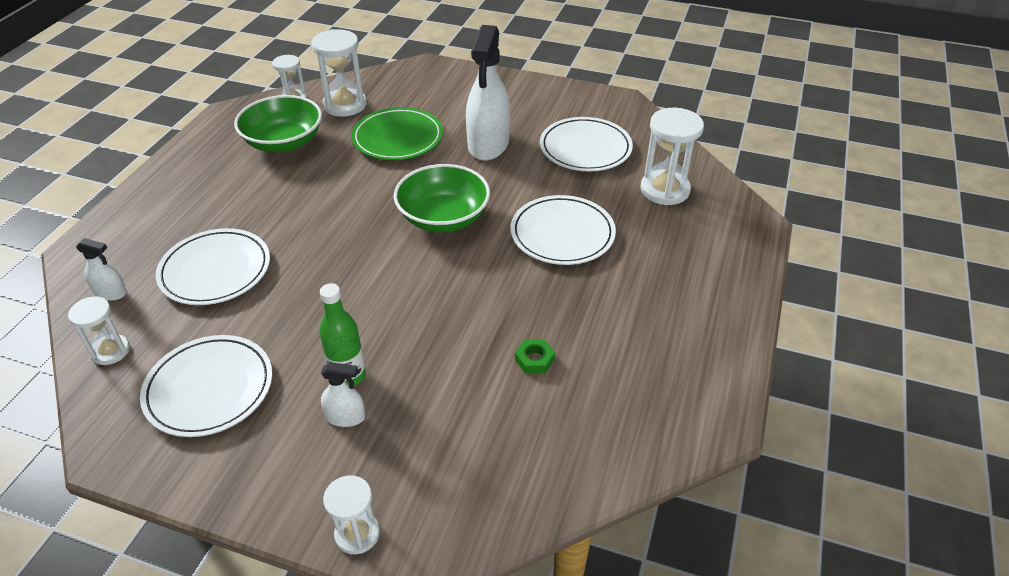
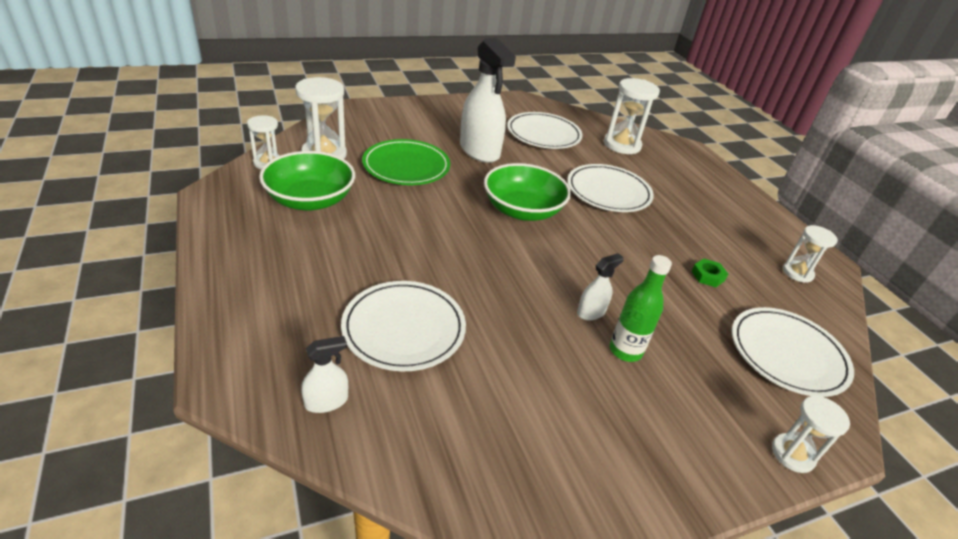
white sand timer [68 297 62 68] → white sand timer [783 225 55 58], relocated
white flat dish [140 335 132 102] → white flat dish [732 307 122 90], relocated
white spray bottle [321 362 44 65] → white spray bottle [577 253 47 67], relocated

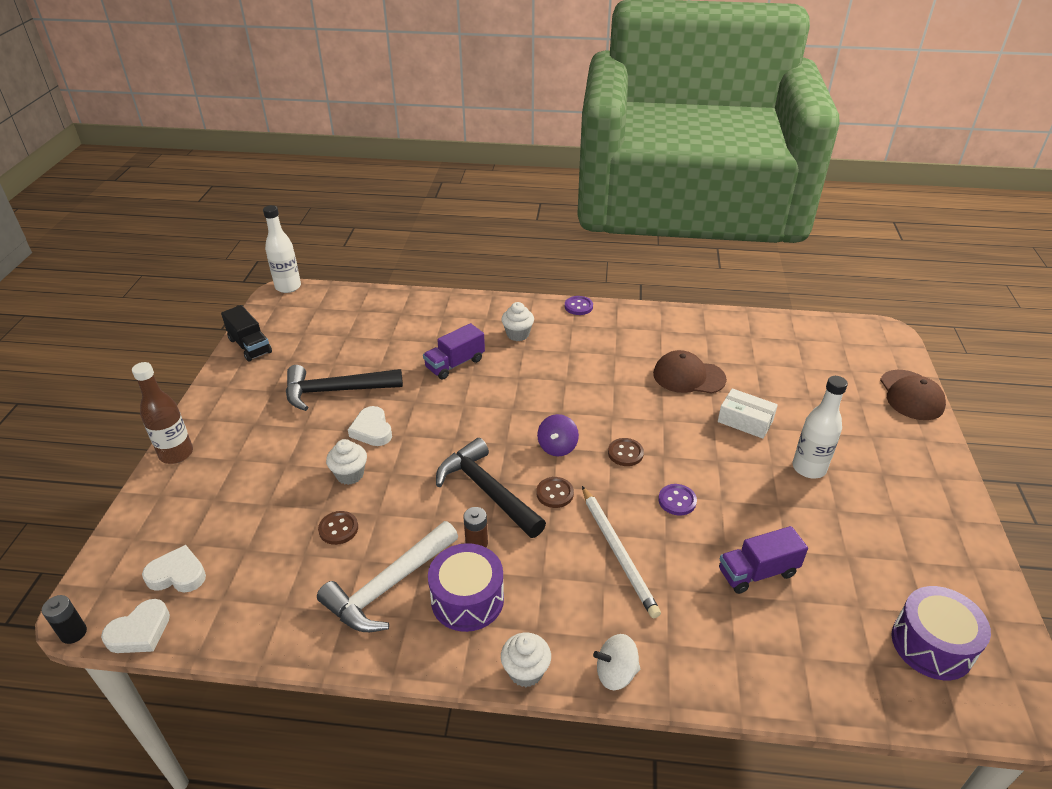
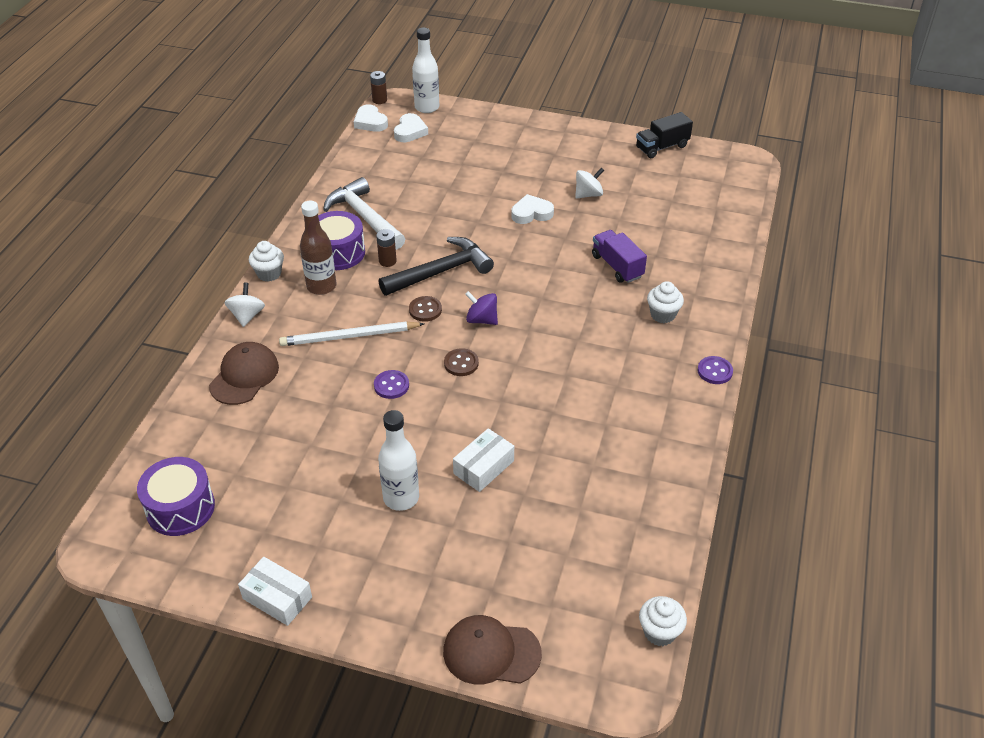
white drink bottle [263 205 38 88] → white drink bottle [412 28 27 85], relocated
russet baseball cap [653 350 74 44] → russet baseball cap [209 342 70 63], relocated
russet drink bottle [132 362 61 102] → russet drink bottle [300 201 37 94], relocated
ebony hammer [286 365 117 46] → white whirligig [575 168 29 31]
white muffin [326 439 41 46] → white muffin [639 596 48 50], relocated
russet shirt button [318 511 40 34] → -
violet toy truck [719 526 89 68] → -
ebony AA battery [42 595 45 49] → russet AA battery [370 71 17 33]
- → white package [238 557 74 69]

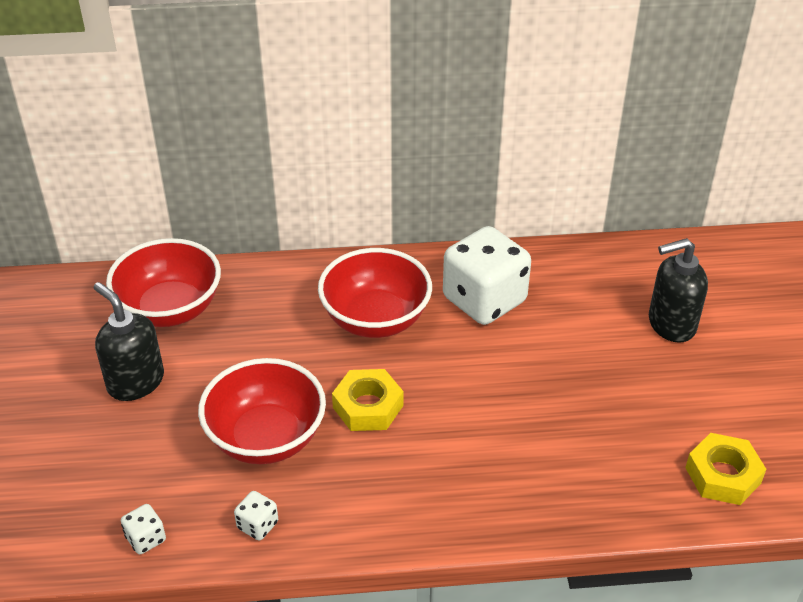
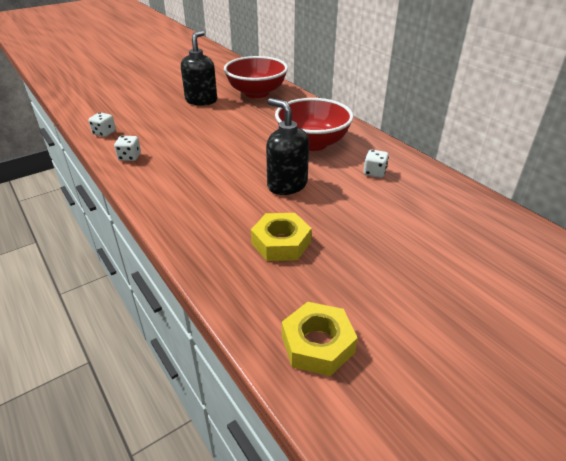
white dice [443 226 88 99] → white dice [364 150 25 28], x0.41
ebony soap dispenser [649 238 59 105] → ebony soap dispenser [266 98 43 97], relocated
scarlet bowl [198 358 128 106] → -
golden hex nut [332 369 71 62] → golden hex nut [251 213 61 48], relocated

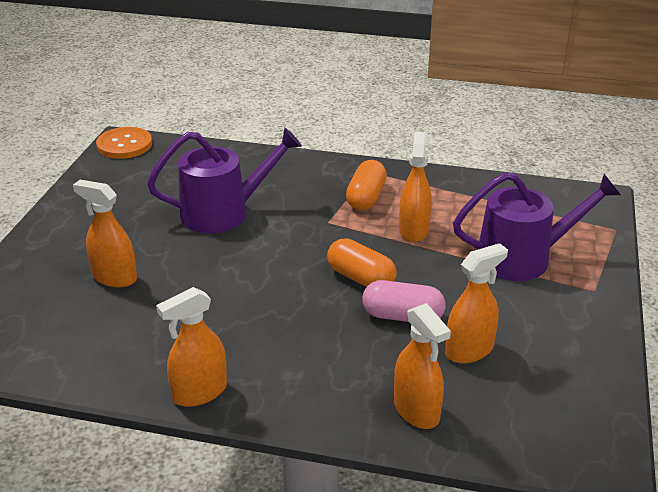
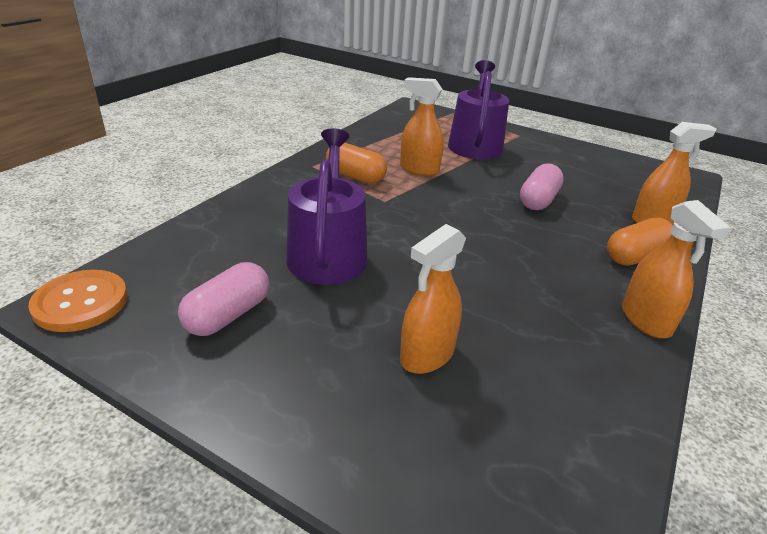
orange-coloured pill shape [327 238 70 49] → orange-coloured pill shape [607 217 66 49], relocated
orange-coloured spray bottle [445 243 63 120] → -
- → rosy pill shape [178 262 91 74]

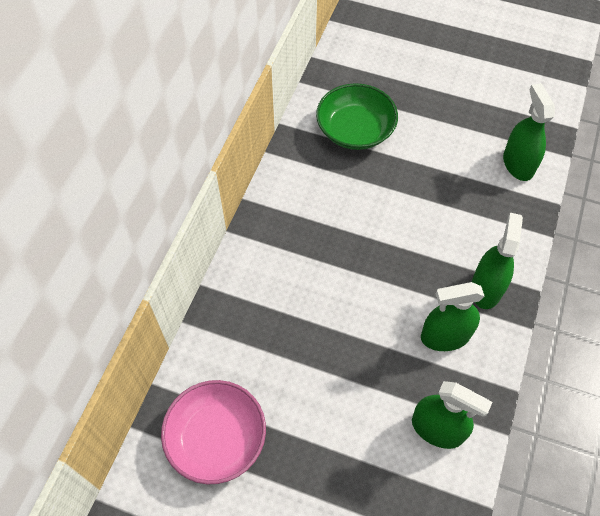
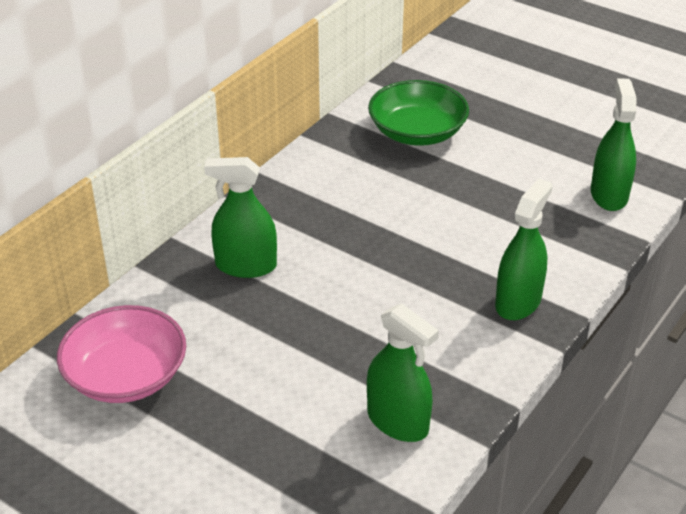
emerald spray bottle [421 282 64 69] → emerald spray bottle [204 157 73 121], relocated

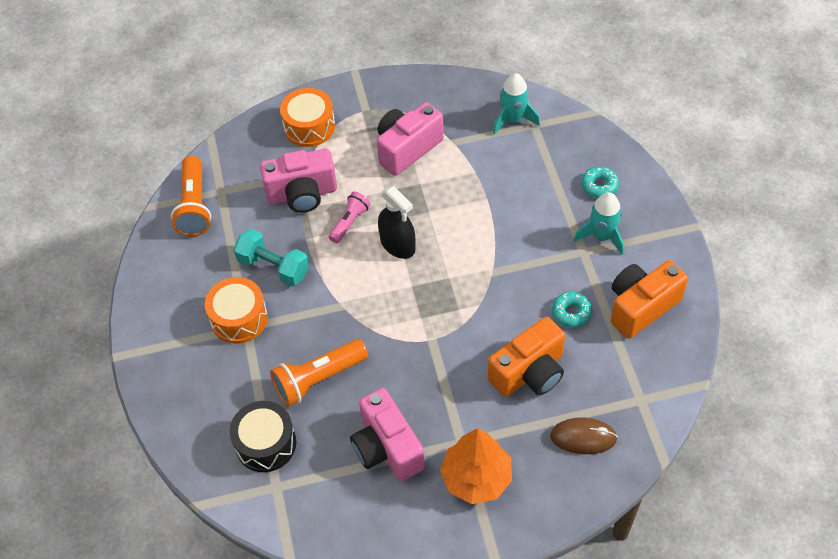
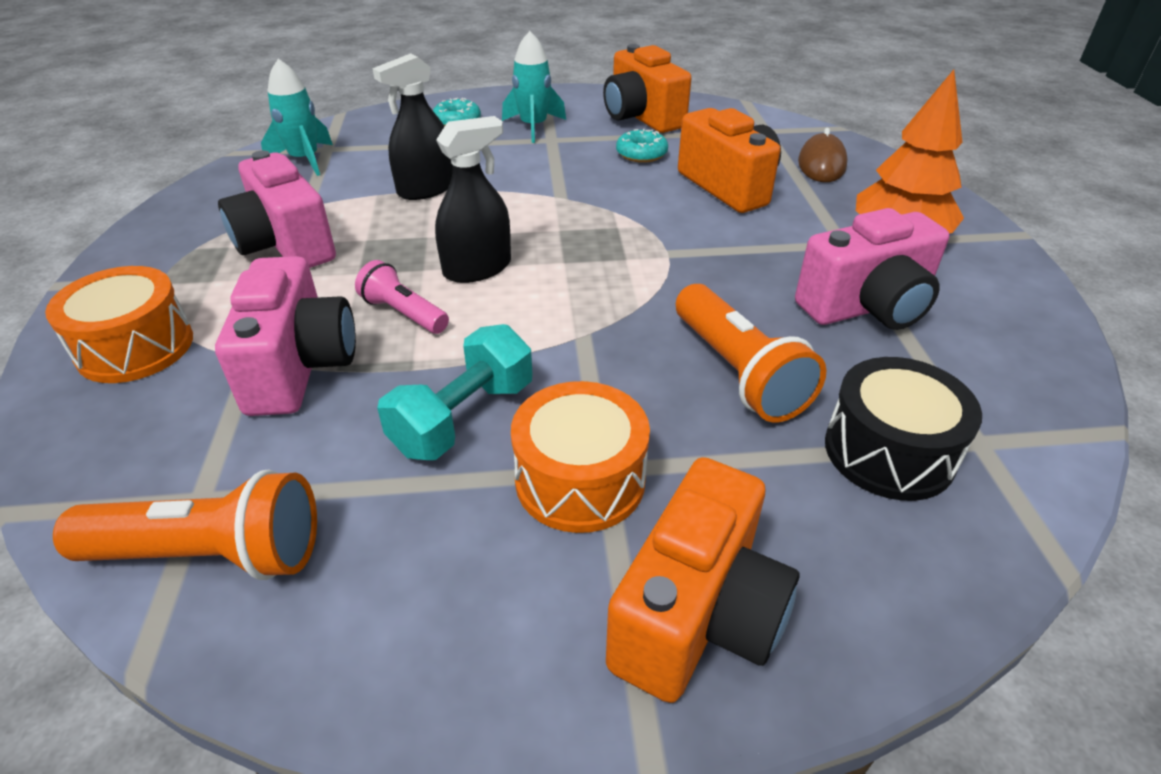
- → ebony spray bottle [372 53 81 147]
- → orange-coloured photo camera [606 457 194 246]

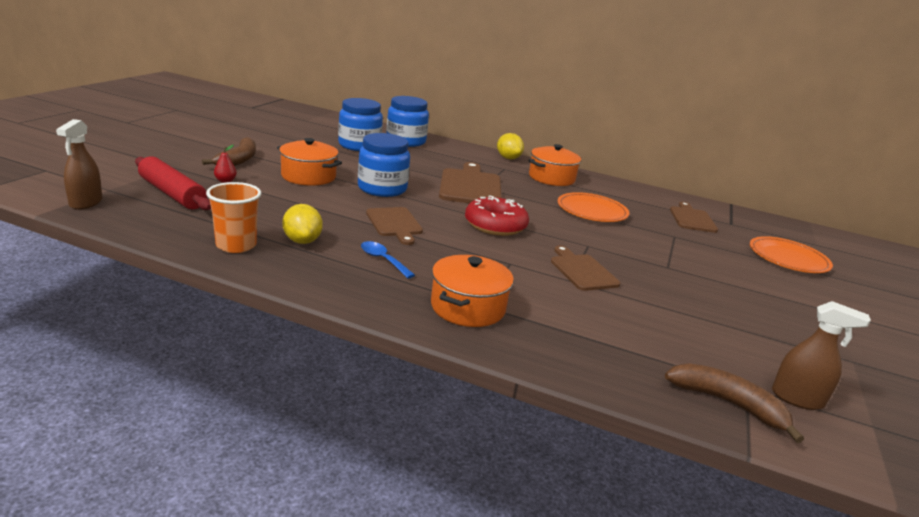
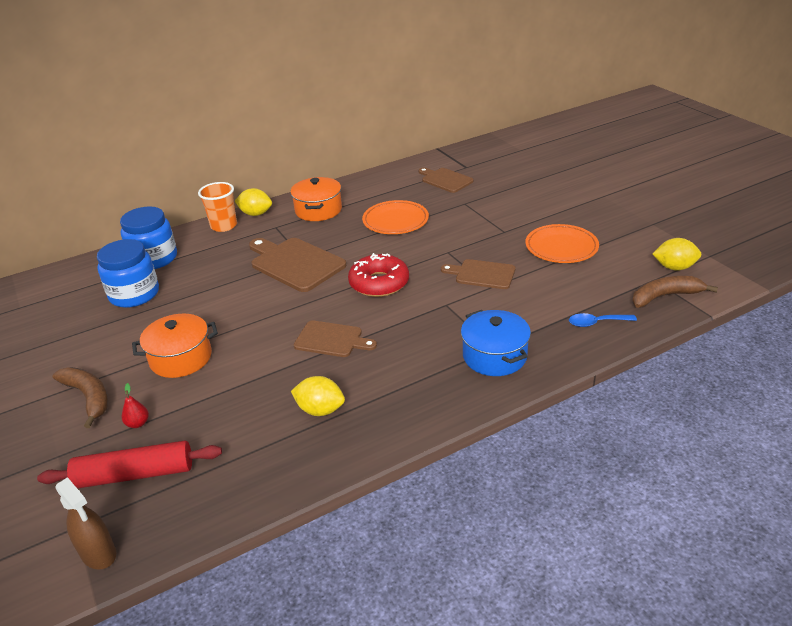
cobalt jar [358 133 52 64] → -
orange-coloured tumbler [206 182 55 71] → orange-coloured tumbler [198 182 39 50], relocated
orange-coloured flat dish [750 236 83 37] → orange-coloured flat dish [525 224 74 39], relocated
cobalt spoon [361 241 54 37] → cobalt spoon [569 313 68 14], relocated
orange-coloured cooking pot [431 255 83 72] → cobalt cooking pot [461 310 70 66]
russet spray bottle [772 301 99 109] → golden toy lemon [652 238 49 33]

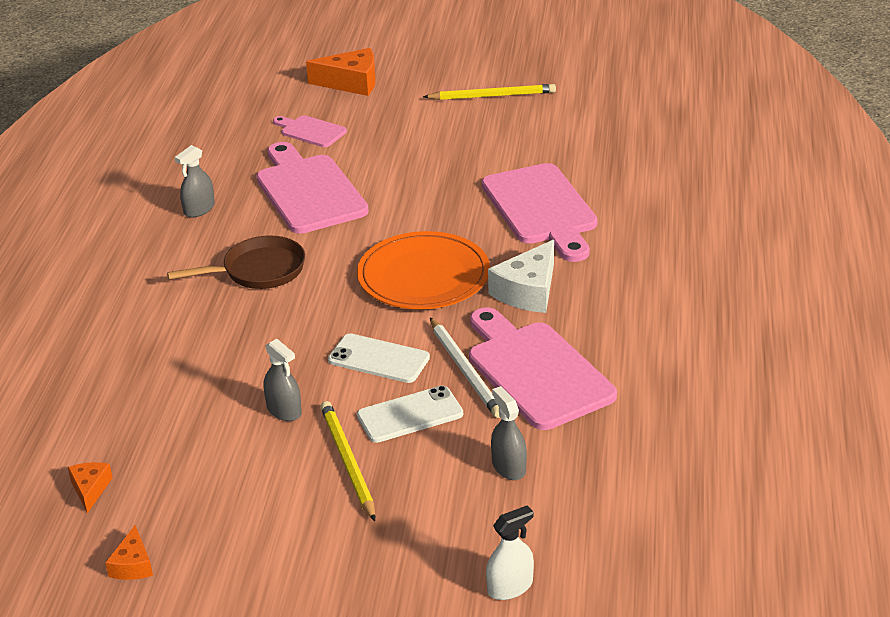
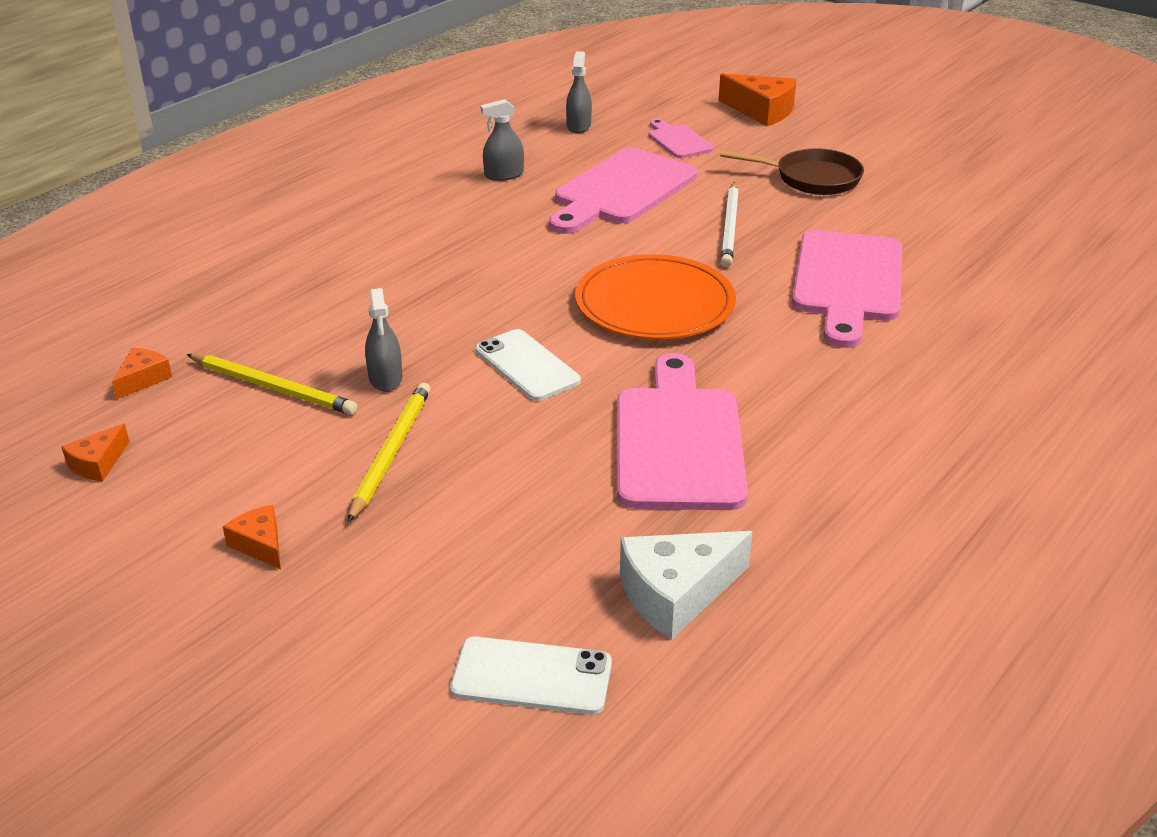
golden wooden pencil [423 84 133 16] → golden wooden pencil [186 354 172 61], relocated
rosy chopping board [256 142 113 92] → rosy chopping board [549 148 148 86], 150 degrees counterclockwise
russet frying pan [167 236 138 53] → russet frying pan [720 148 144 47], relocated
white piece of cheese [488 240 66 73] → white piece of cheese [620 531 133 109], relocated
white wooden pencil [430 318 70 100] → white wooden pencil [721 182 18 85], relocated
white phone [357 386 106 57] → white phone [450 636 162 79], relocated
grey spray bottle [491 386 36 94] → grey spray bottle [566 51 26 82], relocated
white spray bottle [486 505 48 95] → -
- → orange-coloured piece of cheese [223 505 58 65]

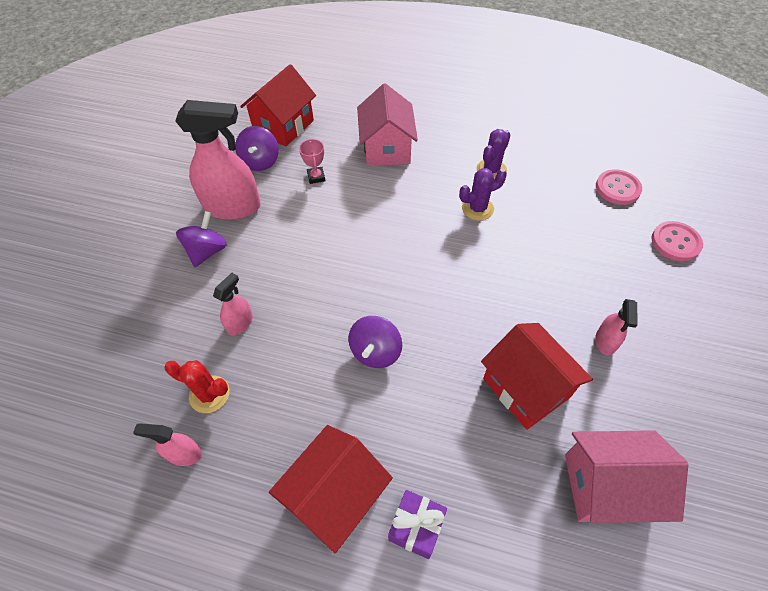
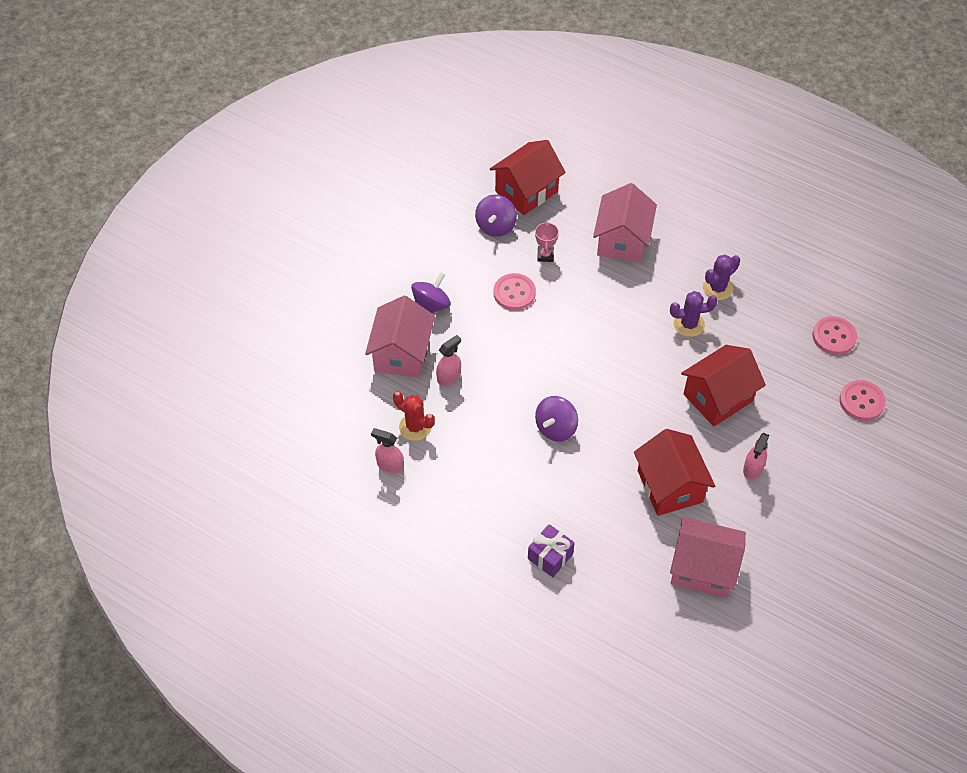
rosy spray bottle [175 100 86 120] → -
scarlet toy house [269 425 124 128] → scarlet toy house [681 345 85 81], relocated
- → rosy shirt button [493 273 43 37]
- → rosy toy house [365 296 70 82]

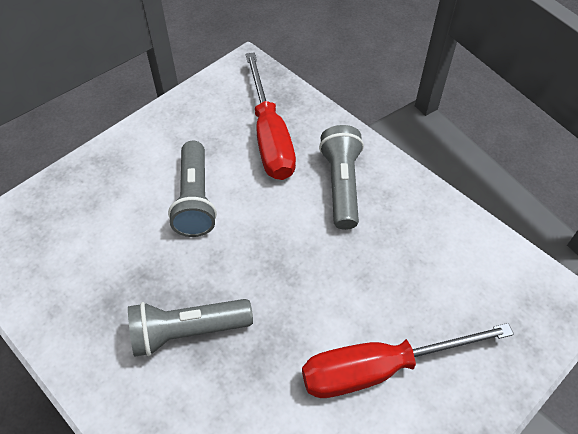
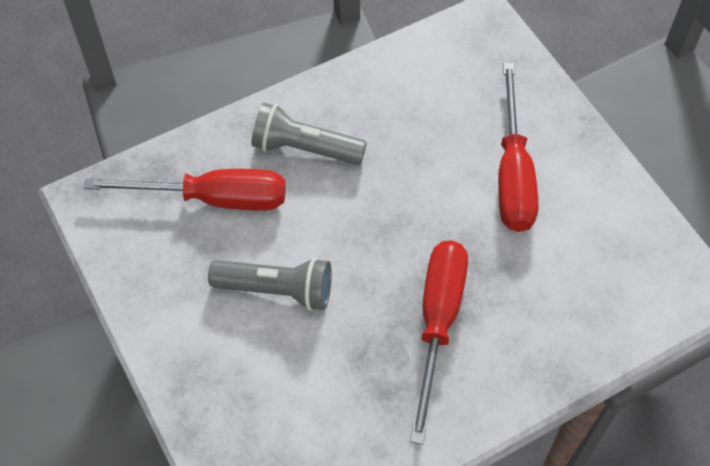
grey flashlight [128 299 125 58] → scarlet screwdriver [410 240 58 204]

